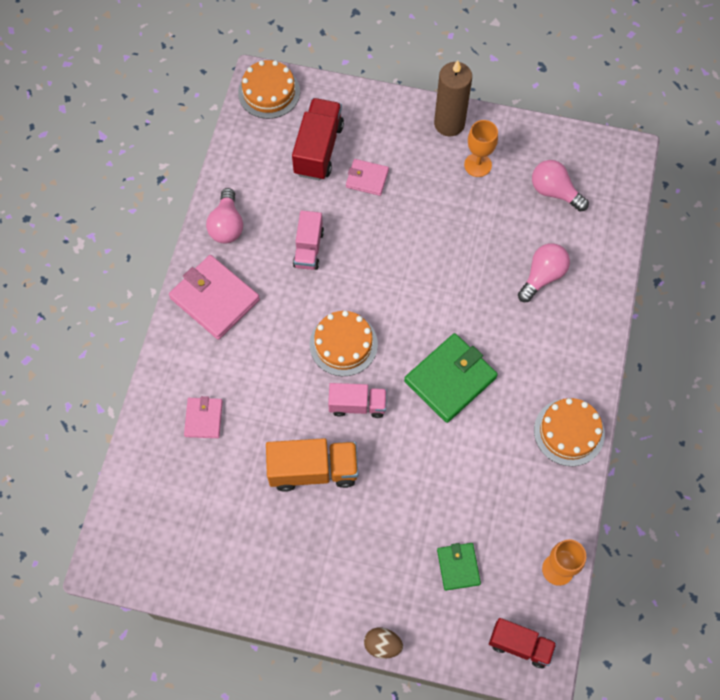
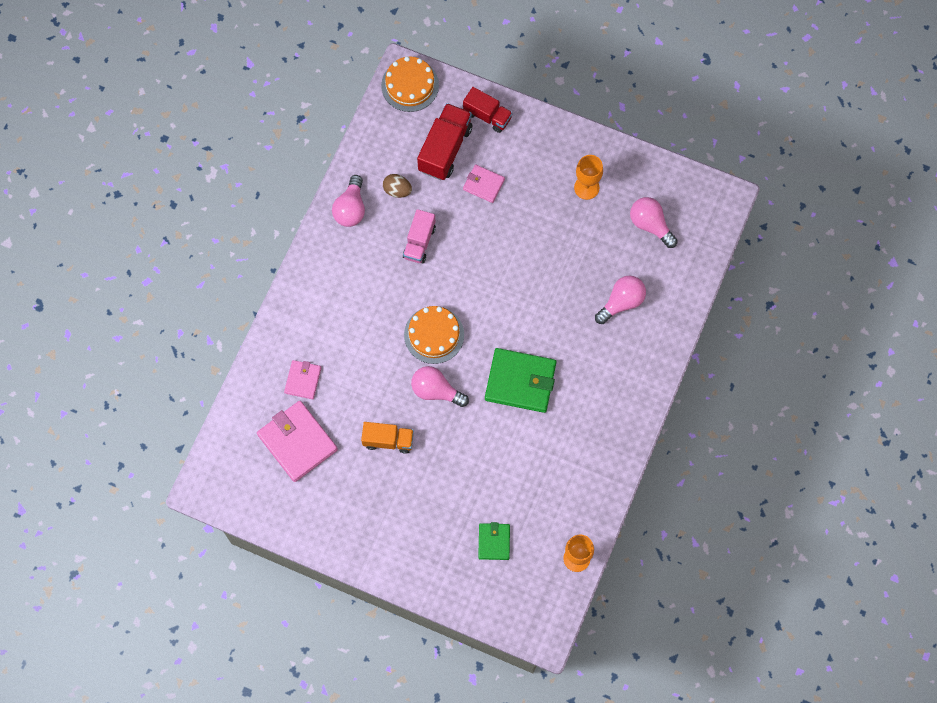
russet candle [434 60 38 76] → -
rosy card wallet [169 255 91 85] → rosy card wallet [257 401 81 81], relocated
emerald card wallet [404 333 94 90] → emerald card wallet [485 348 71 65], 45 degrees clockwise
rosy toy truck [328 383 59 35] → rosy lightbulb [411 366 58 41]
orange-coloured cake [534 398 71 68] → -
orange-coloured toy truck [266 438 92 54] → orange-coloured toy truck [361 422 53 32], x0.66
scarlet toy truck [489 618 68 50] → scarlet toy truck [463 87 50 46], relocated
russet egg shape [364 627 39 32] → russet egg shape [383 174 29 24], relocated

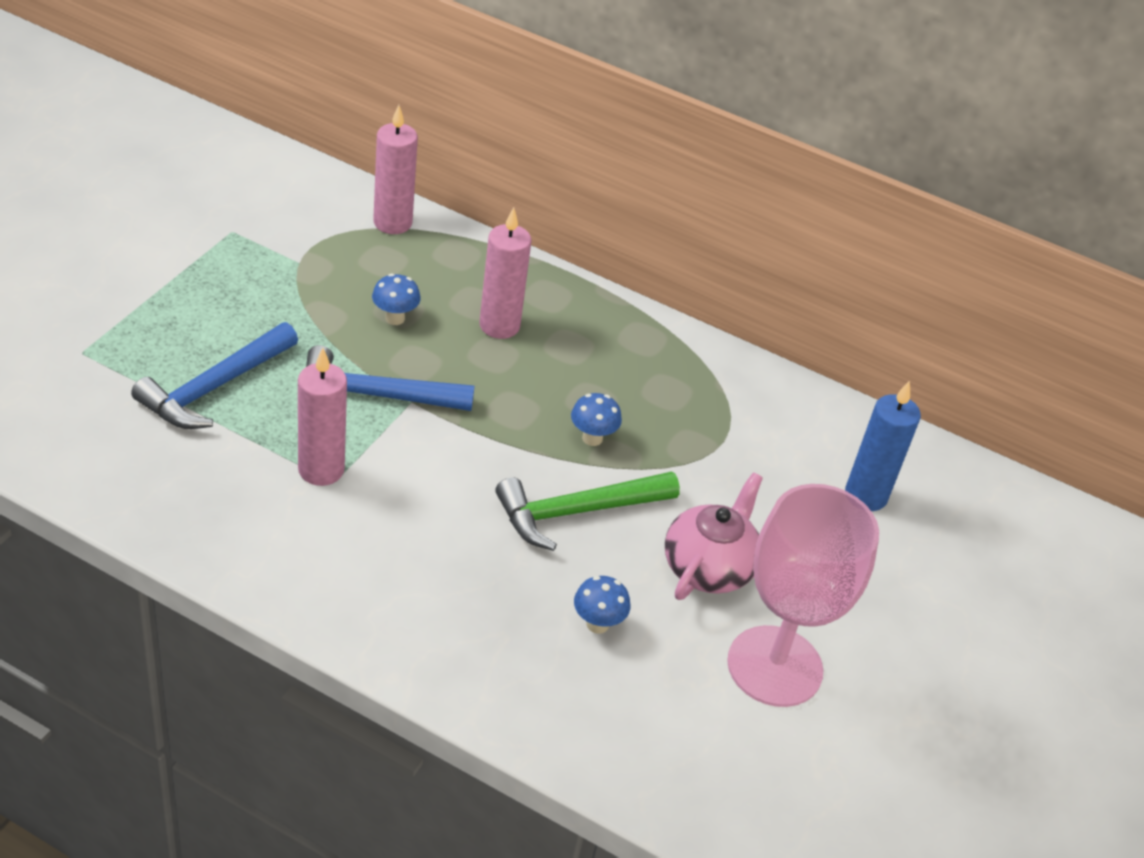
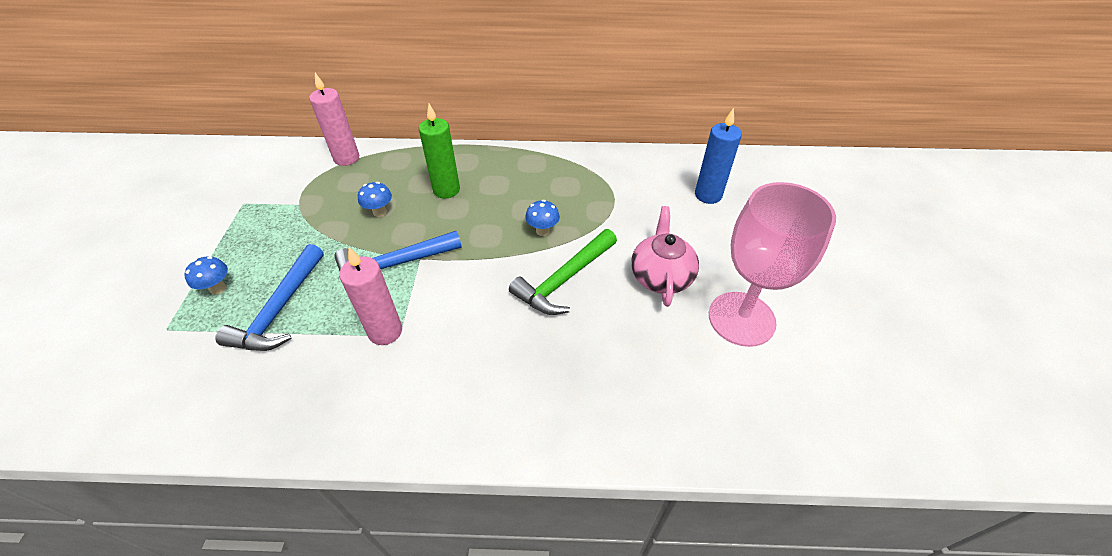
rosy candle [479 207 53 132] → emerald candle [419 104 41 94]
cobalt mushroom [574 576 56 58] → cobalt mushroom [184 256 44 39], relocated

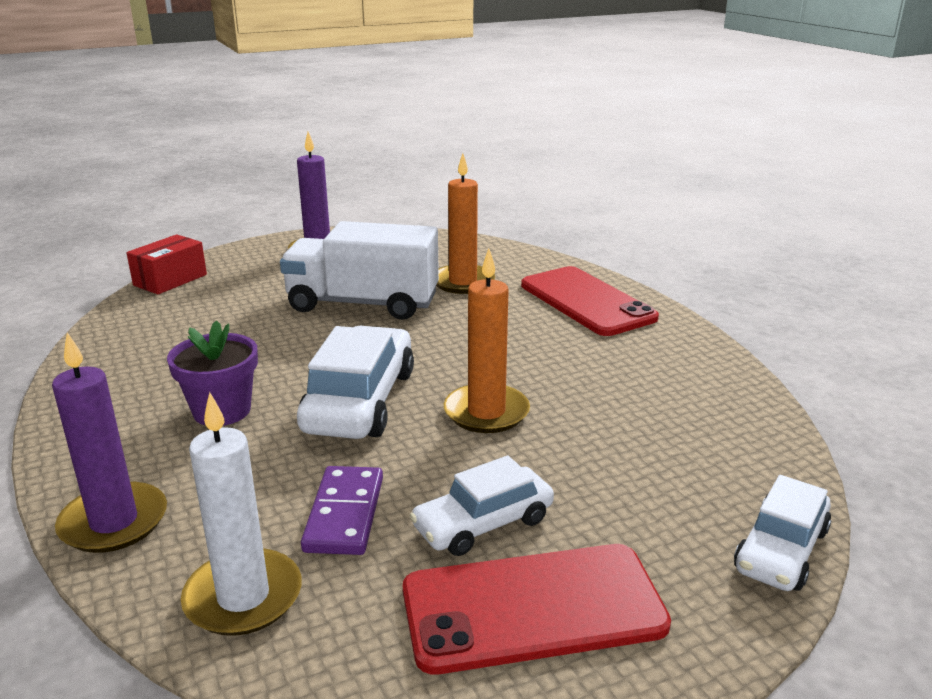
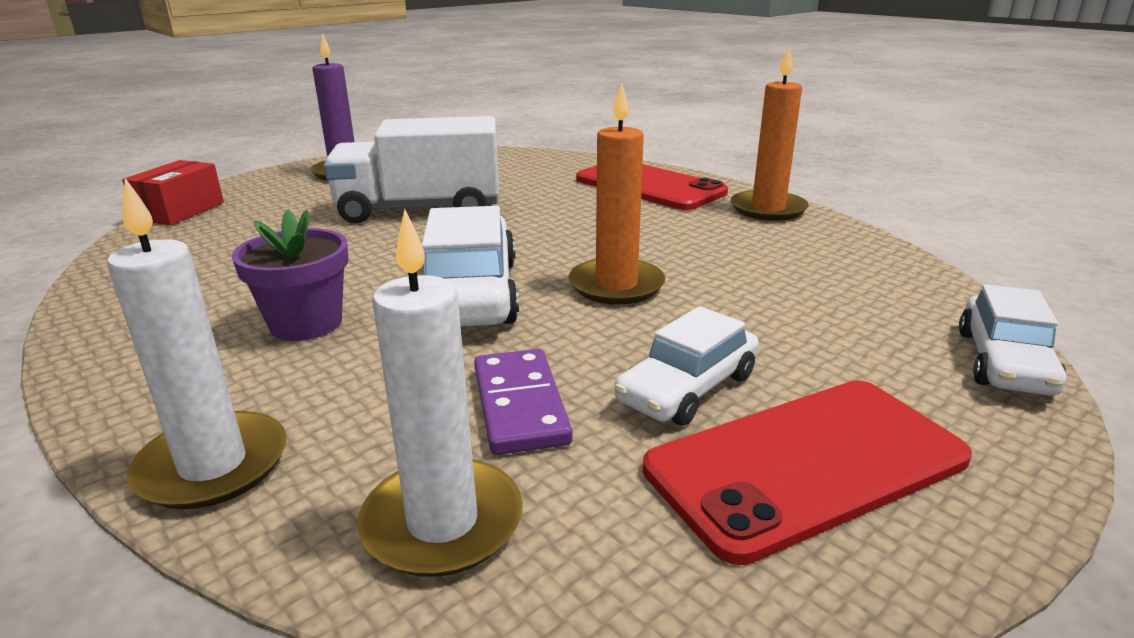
orange-coloured candle [436 153 59 141] → orange-coloured candle [731 47 78 174], relocated
violet candle [52 332 115 221] → white candle [107 178 180 331]

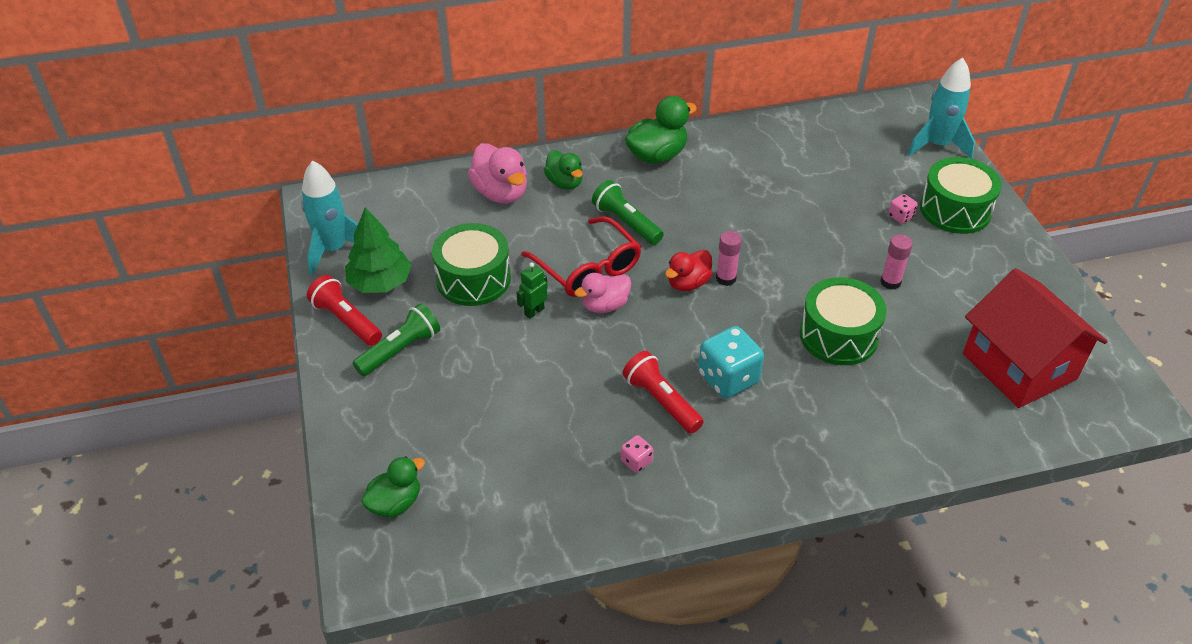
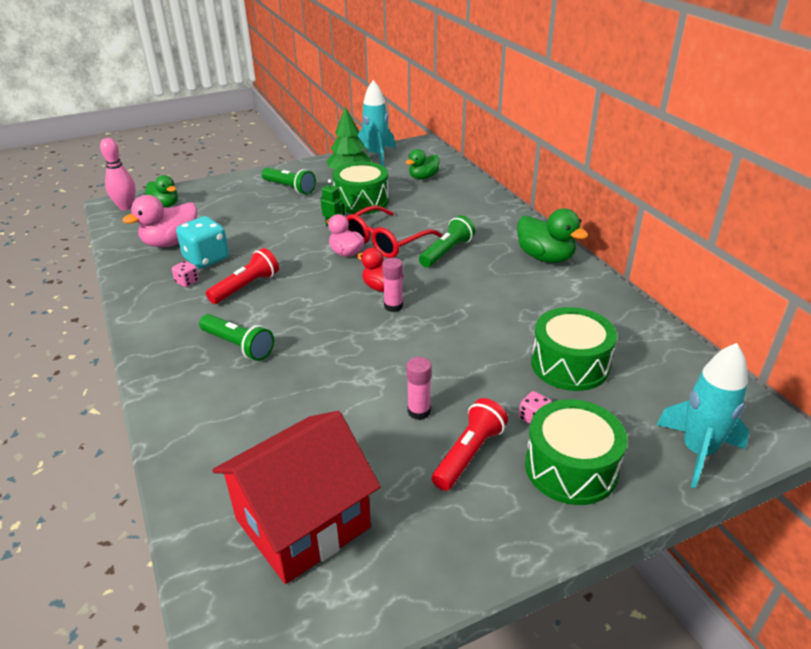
rosy rubber duck [468 143 59 60] → rosy rubber duck [122 195 75 52], relocated
emerald rubber duck [544 150 39 40] → emerald rubber duck [405 149 35 31], relocated
scarlet flashlight [307 275 75 71] → scarlet flashlight [432 398 76 93], relocated
emerald snare drum [799 277 87 88] → emerald snare drum [531 307 86 84], relocated
turquoise dice [698 326 66 72] → turquoise dice [176 216 53 53], relocated
- → rosy tenpin [100 138 36 72]
- → emerald flashlight [199 314 75 47]

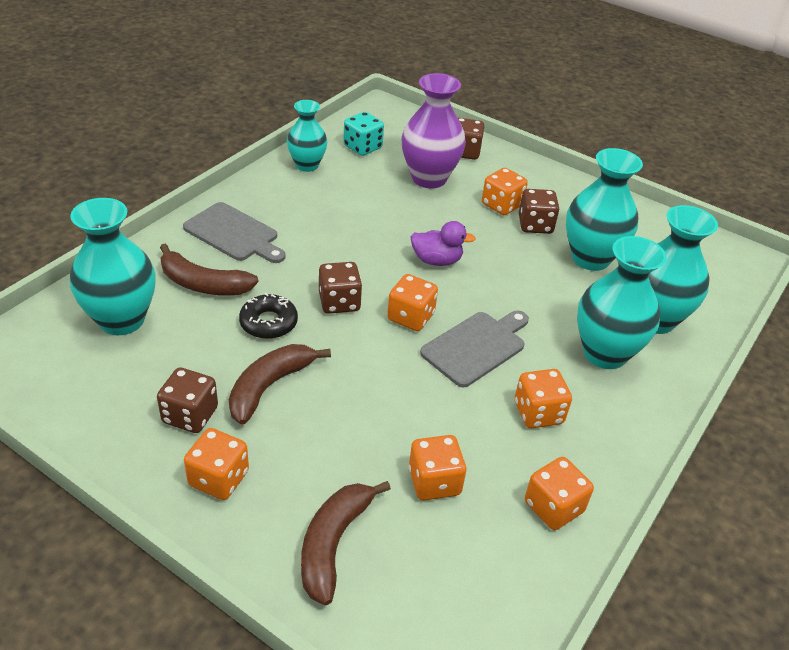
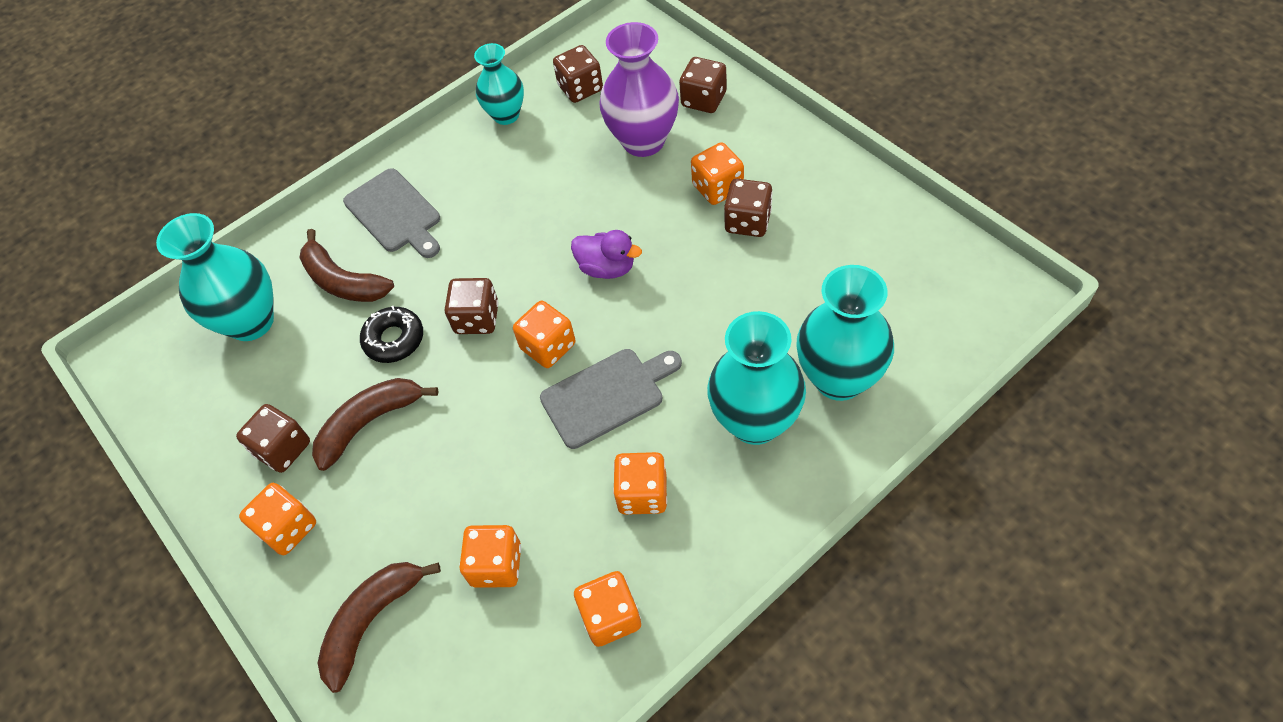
turquoise dice [343 112 41 44] → russet dice [553 45 50 58]
turquoise flower vase [566 148 77 123] → -

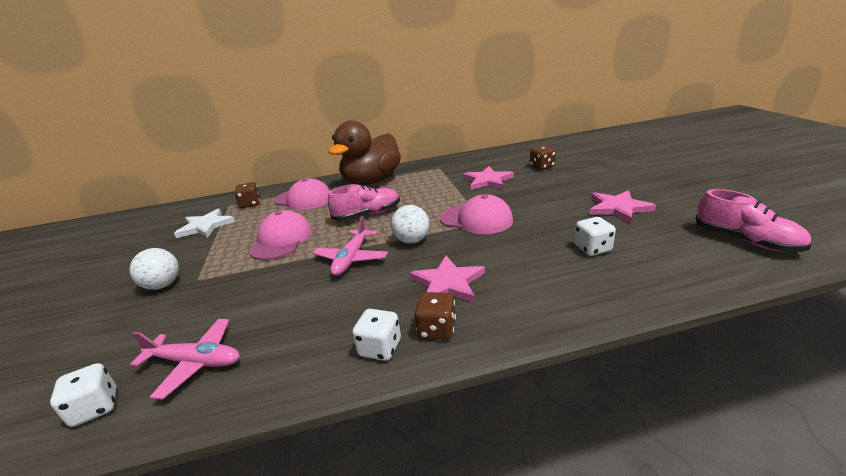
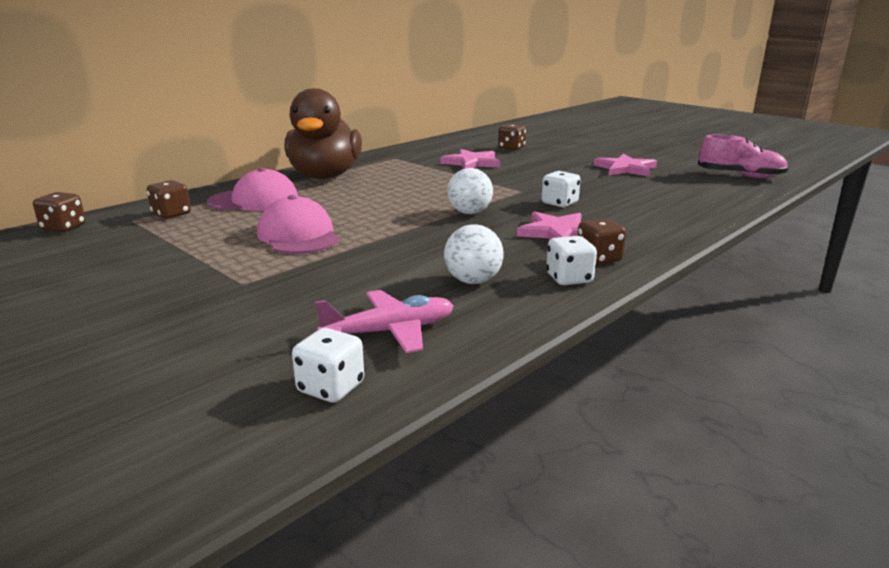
rosy lace-up shoe [328 184 72 37] → -
rosy baseball cap [440 194 73 40] → -
white star shape [174 209 61 29] → -
rosy toy plane [313 216 75 60] → -
white dice [574 217 42 39] → white dice [542 171 39 37], relocated
white sphere [129 248 50 42] → white sphere [444 224 59 60], relocated
- → russet dice [33 192 53 40]

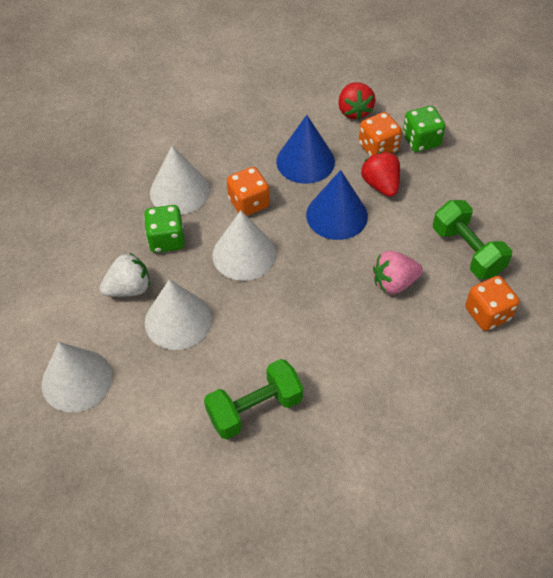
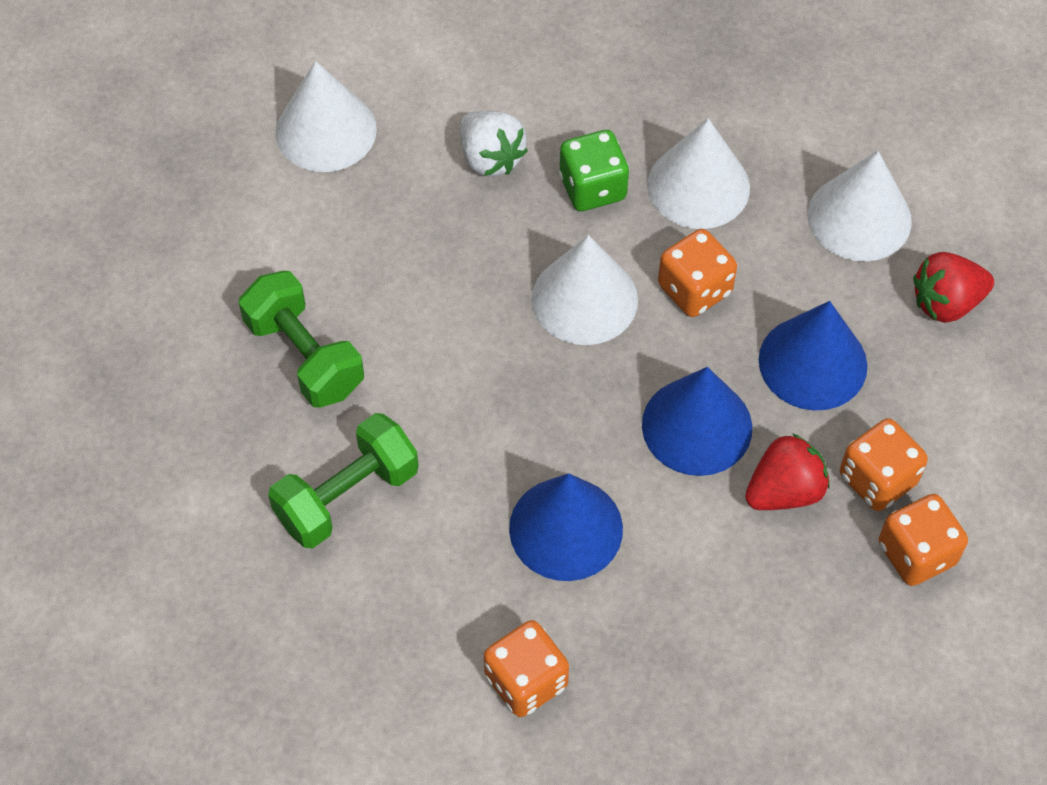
scarlet toy strawberry [338 82 37 38] → scarlet toy strawberry [913 252 81 71], relocated
emerald dice [403 106 42 46] → orange-coloured dice [879 494 89 92]
emerald free weight [433 200 79 79] → emerald free weight [268 413 151 135], relocated
rosy toy strawberry [373 251 50 43] → cobalt cone shape [509 473 114 108]
white cone shape [145 279 67 71] → white cone shape [808 151 104 110], relocated

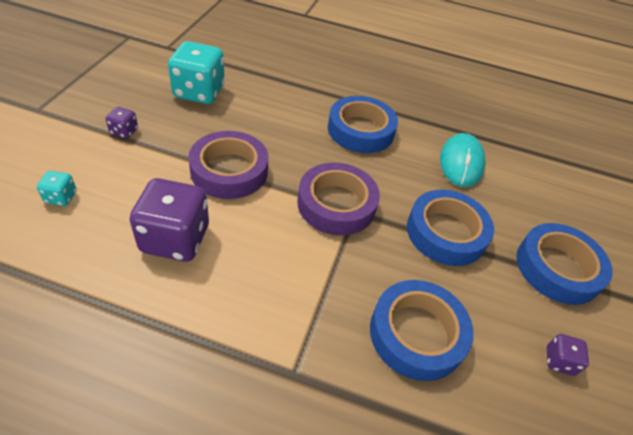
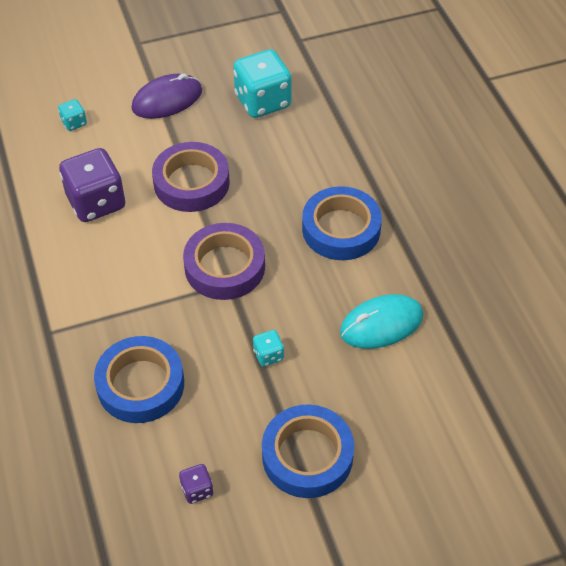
violet dice [106 107 32 32] → violet PC mouse [131 73 71 46]
cobalt tape [407 190 87 76] → turquoise dice [253 330 31 37]

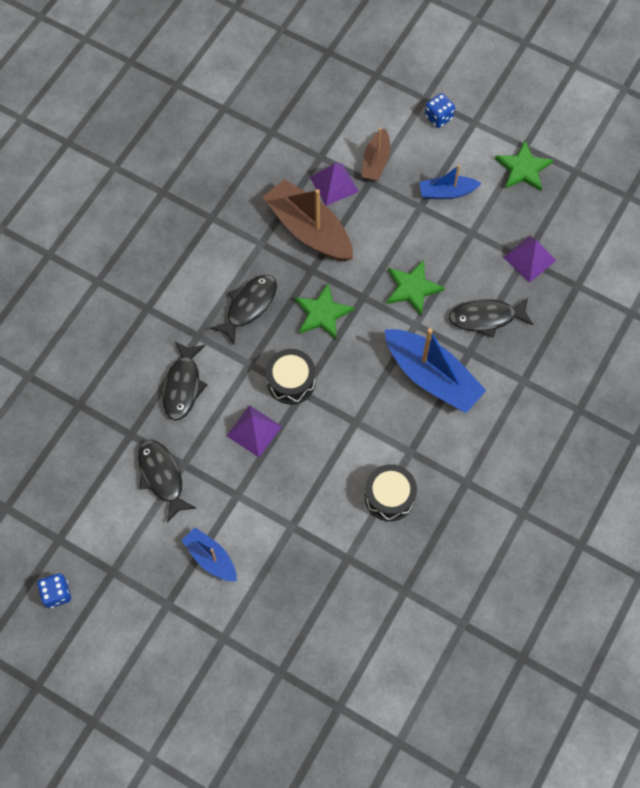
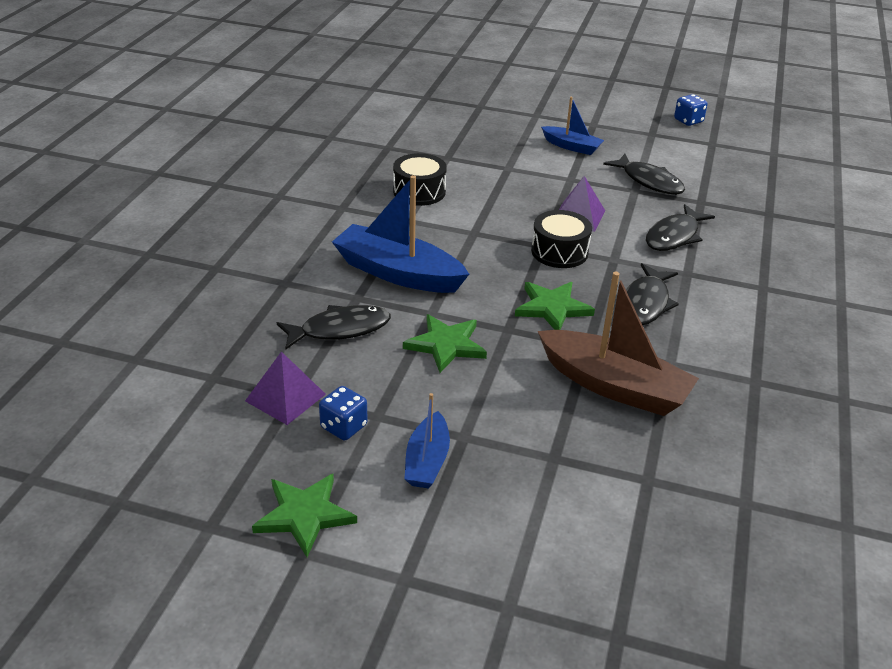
cobalt dice [425 93 30 35] → cobalt dice [319 386 49 54], relocated
russet sailboat [362 128 28 53] → -
violet solid pyramid [310 163 49 43] → -
cobalt sailboat [419 165 63 34] → cobalt sailboat [404 393 46 96], 120 degrees clockwise
ebony fish figure [162 342 45 79] → ebony fish figure [646 204 69 47], 135 degrees counterclockwise

